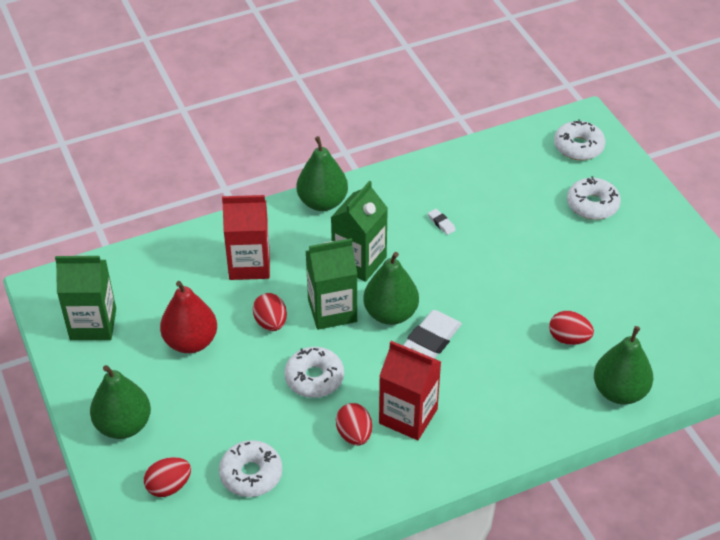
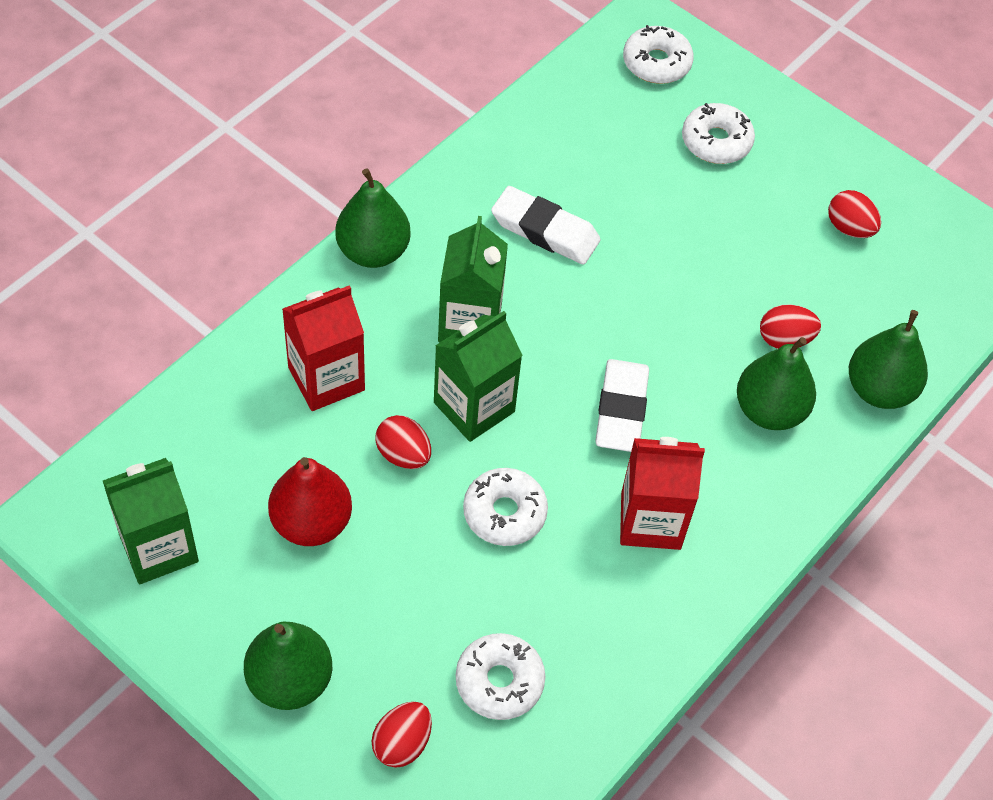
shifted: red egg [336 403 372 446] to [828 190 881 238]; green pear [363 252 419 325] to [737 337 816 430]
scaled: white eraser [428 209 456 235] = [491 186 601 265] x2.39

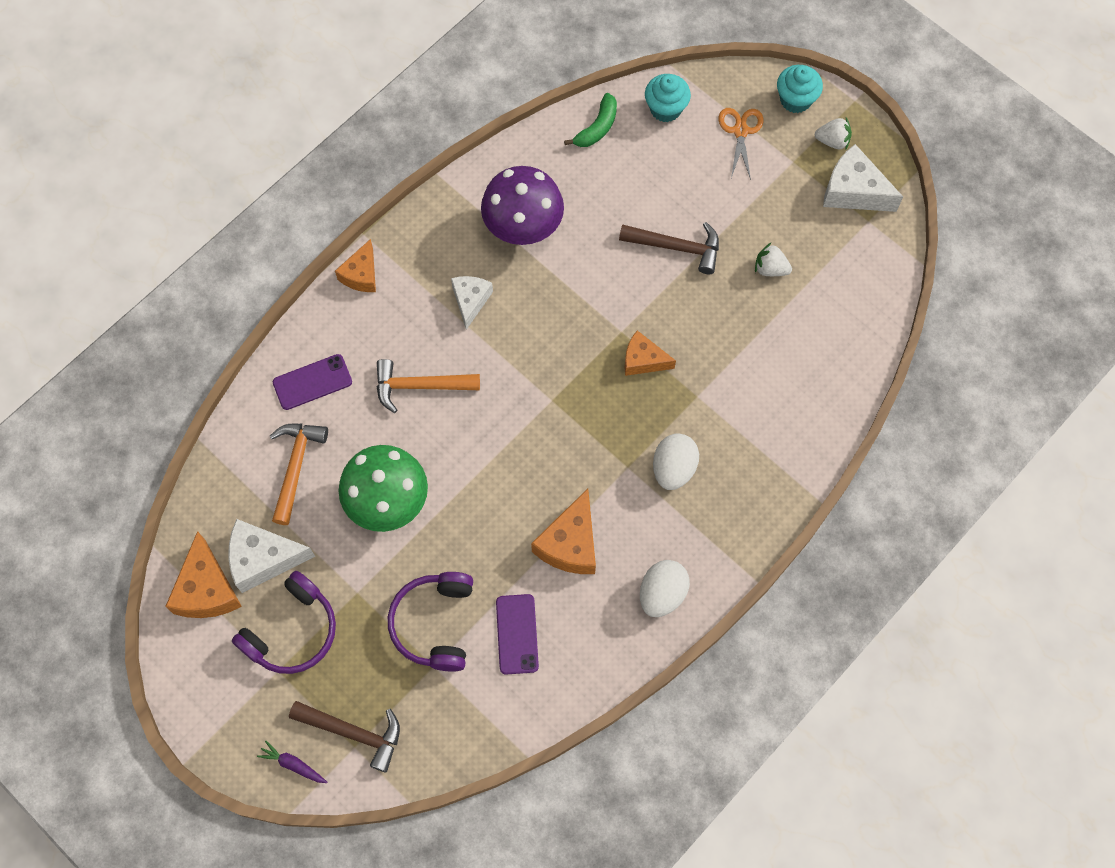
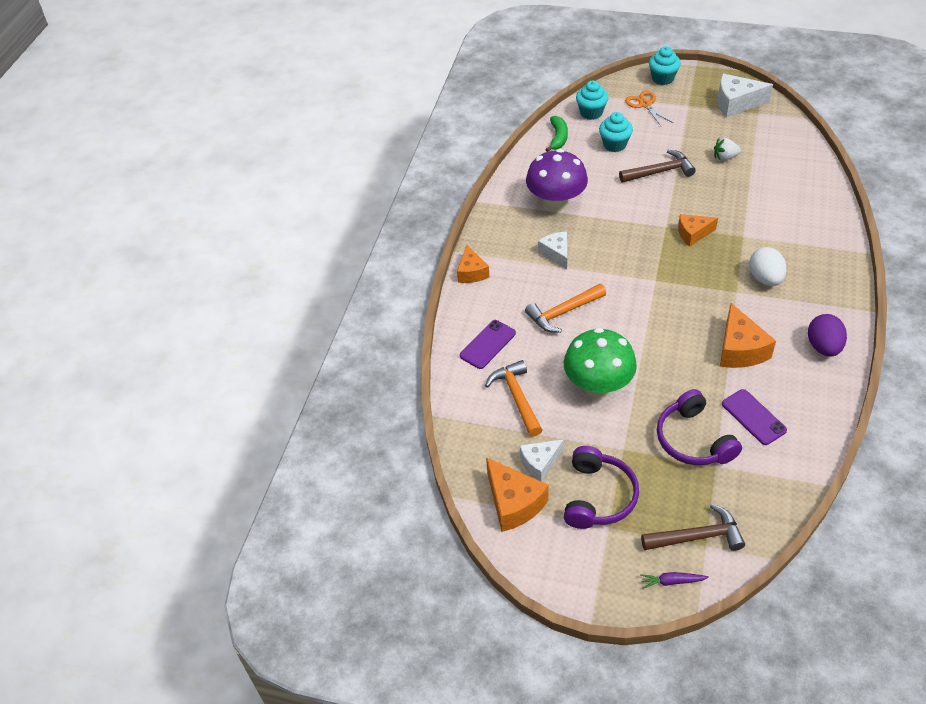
gone: white strawberry [814 118 852 150]
new: turquoise cupcake [599 112 633 152]
repainted: white egg [640 560 690 617] to purple egg [808 314 847 356]
scaled: white cheese [228 519 315 593] = [520 439 564 482] x0.66

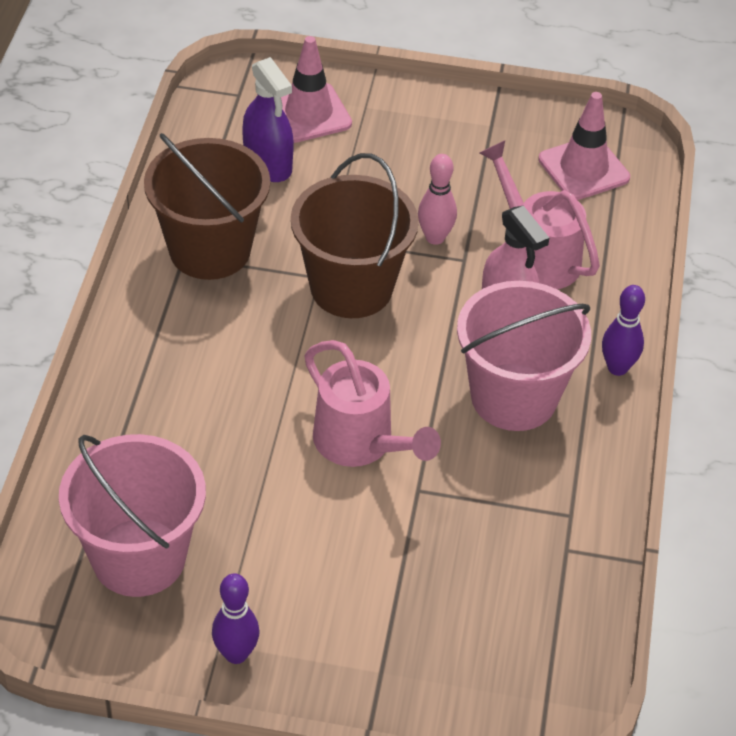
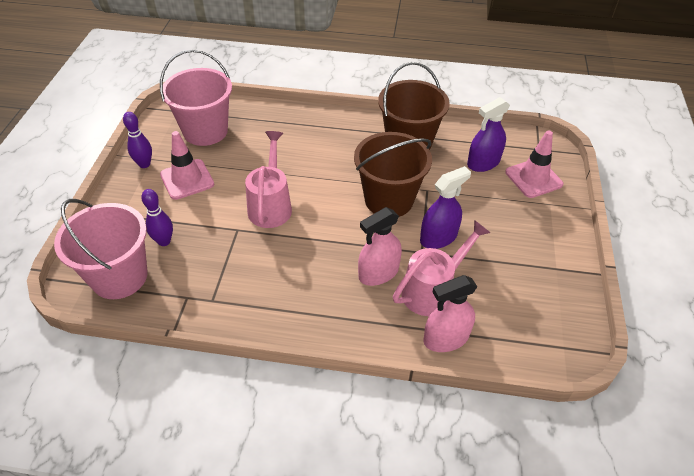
new: pink spray bottle [423 275 477 352]
shifted: pink bucket [457 281 591 431] to [54 199 148 299]; pink traffic cone [538 92 630 200] to [160 131 214 200]; purple bowling pin [602 285 645 376] to [141 189 173 246]
swapped: pink bowling pin [418 154 457 245] to purple spray bottle [420 166 471 249]
rotated: pink watering can [305 340 441 467] = [245 131 292 228] 135 degrees clockwise

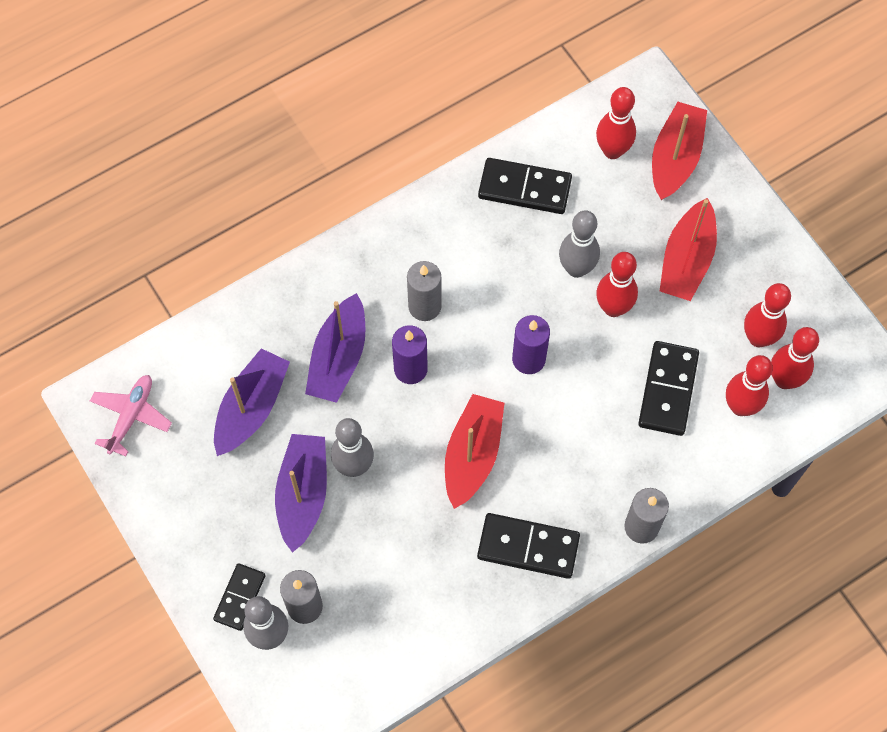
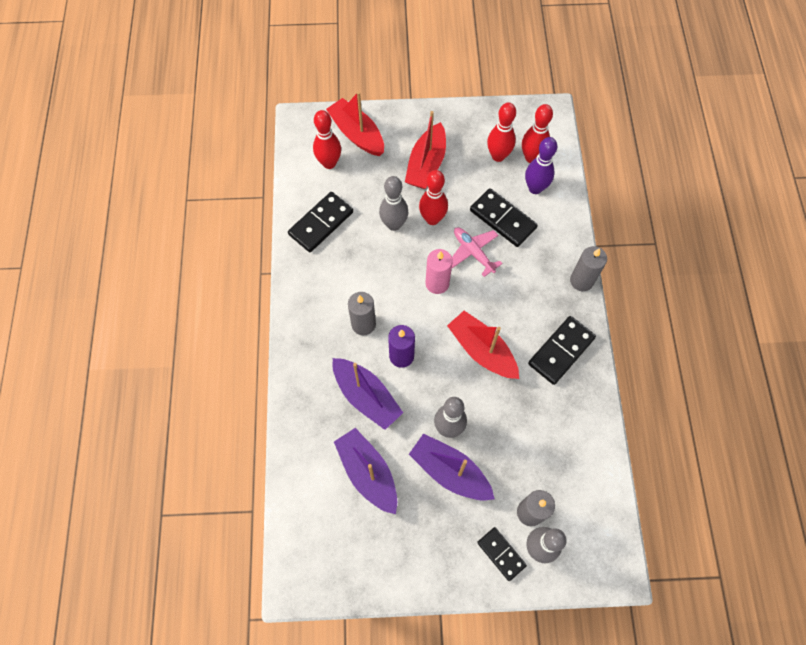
shifted: pink plane [90 375 172 456] to [452 227 503 277]
repainted: purple candle [512 315 550 374] to pink candle [425 249 453 294]; red bowling pin [726 355 773 416] to purple bowling pin [525 137 557 194]
rotated: red boat [660 198 717 301] = [405 111 446 189] 60 degrees clockwise

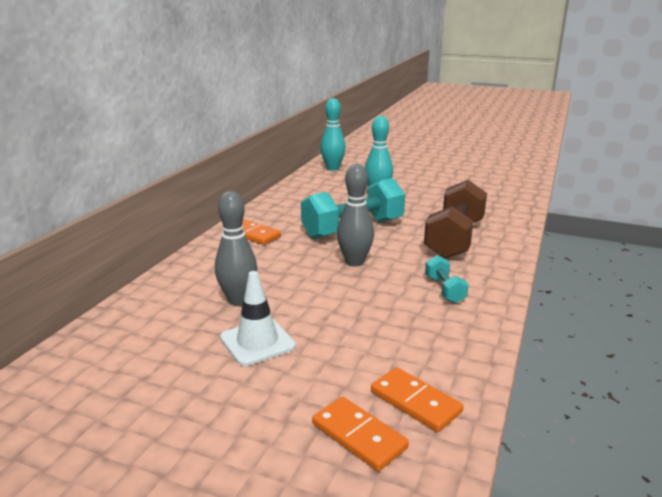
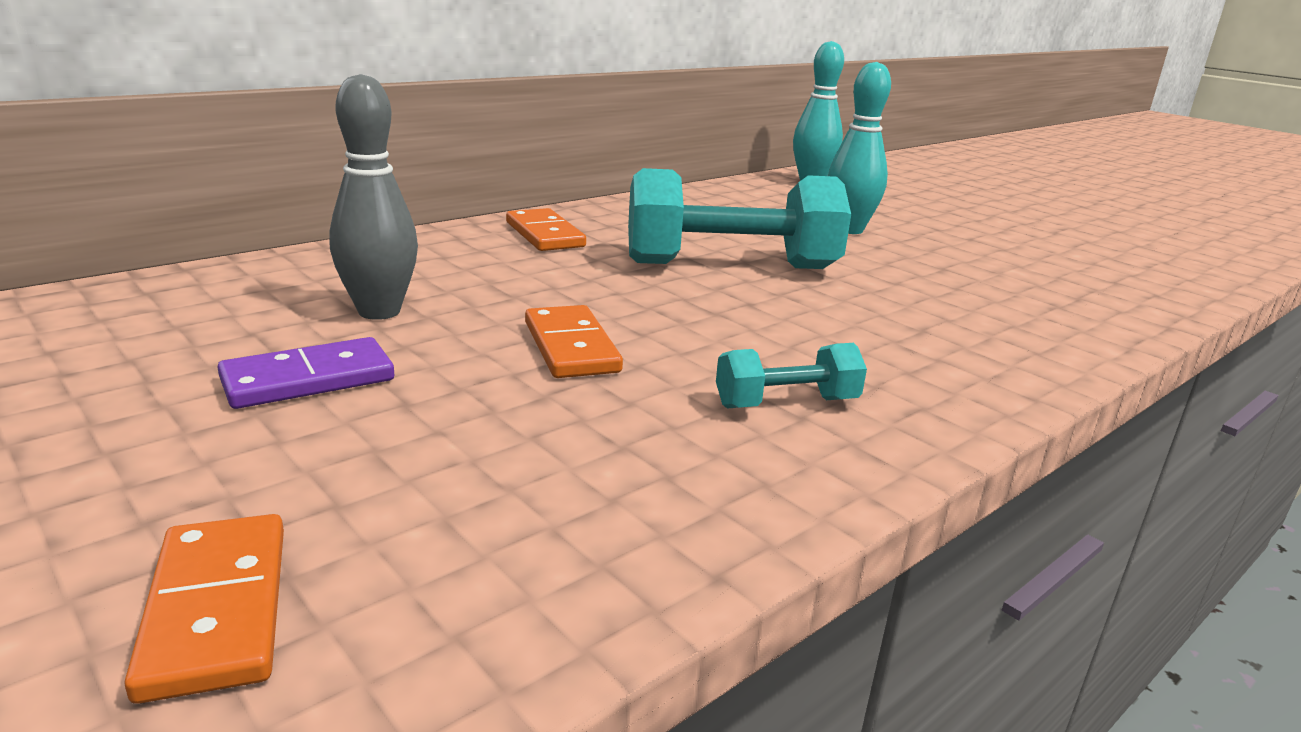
gone: grey bowling pin [337 164 374 267]; brown dumbbell [424 180 487 259]
shifted: orange domino [371 367 463 432] to [525 305 623 378]
swapped: white traffic cone [220 271 296 366] to purple domino [218 337 394 409]
rotated: turquoise dumbbell [425 255 469 304] = [716 343 867 409] 60 degrees clockwise

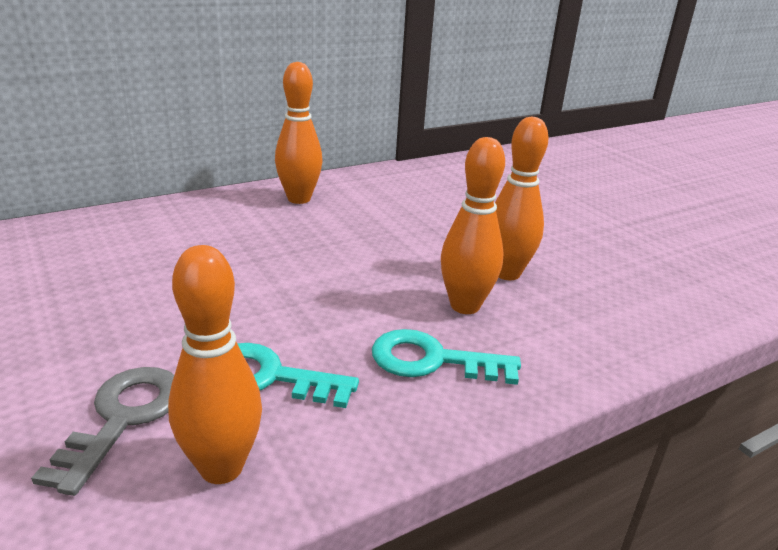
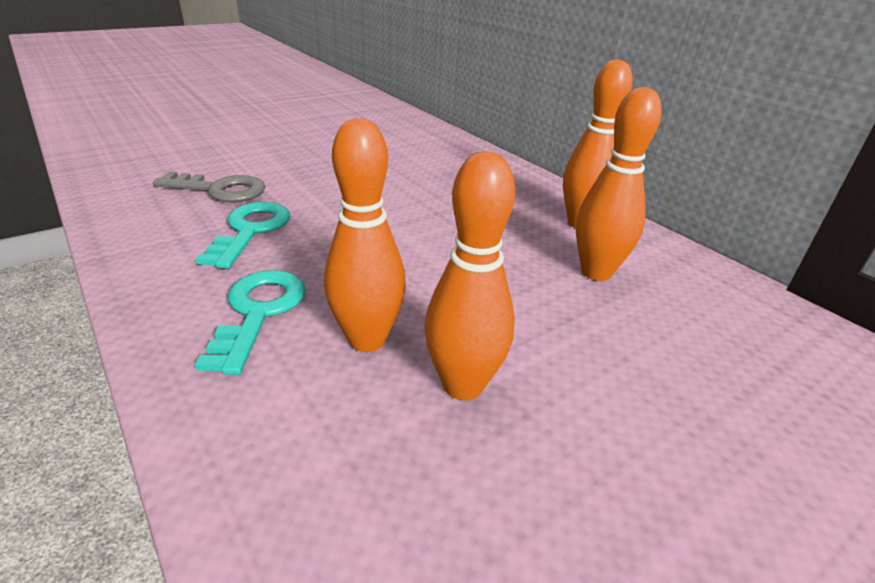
shifted: orange bowling pin [168 245 262 484] to [576 87 662 281]

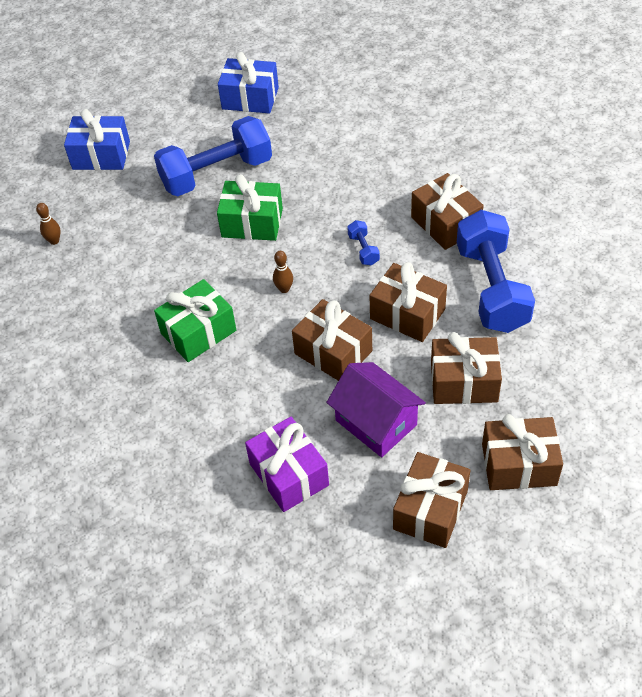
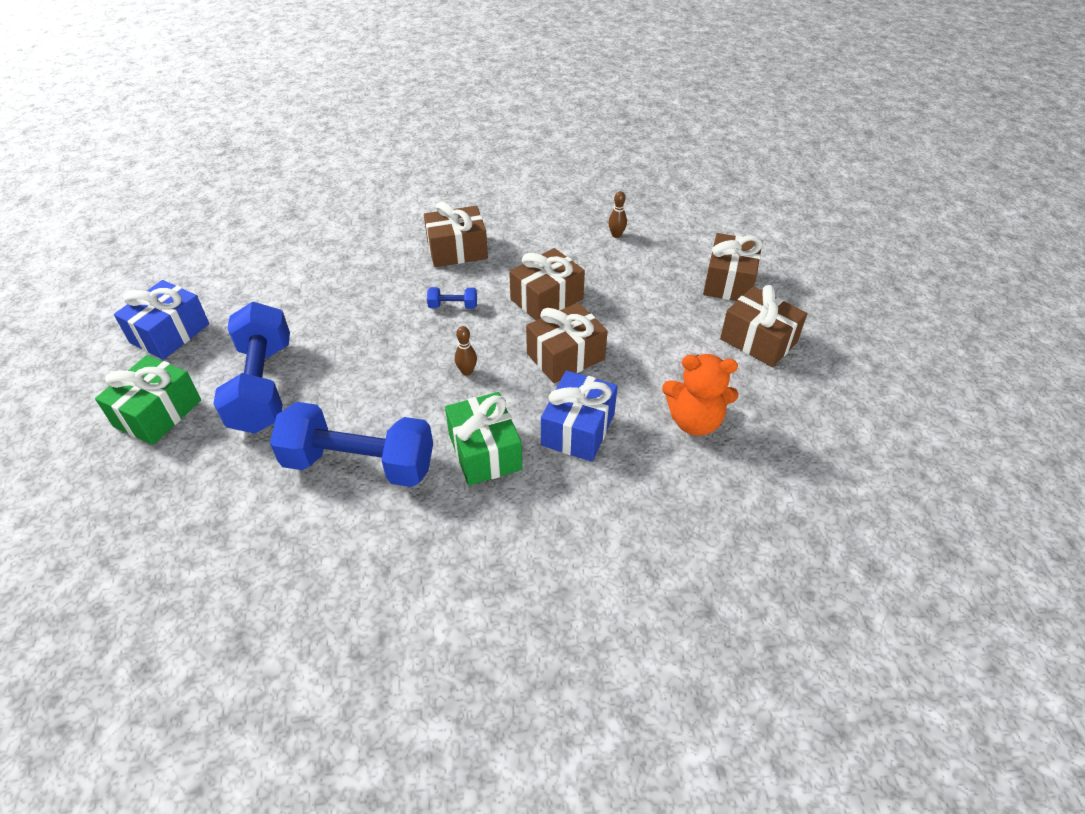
gone: purple house [326 362 426 457]; brown gift [431 332 502 404]
shifted: brown bowling pin [36 203 61 245] to [608 191 627 238]; blue gift [64 109 130 170] to [541 371 618 462]; green gift [217 174 283 241] to [95 355 201 445]; blue dumbbell [457 210 535 333] to [270 402 433 487]
swapped: purple gift [245 417 329 512] to orange teddy bear [662 354 739 436]

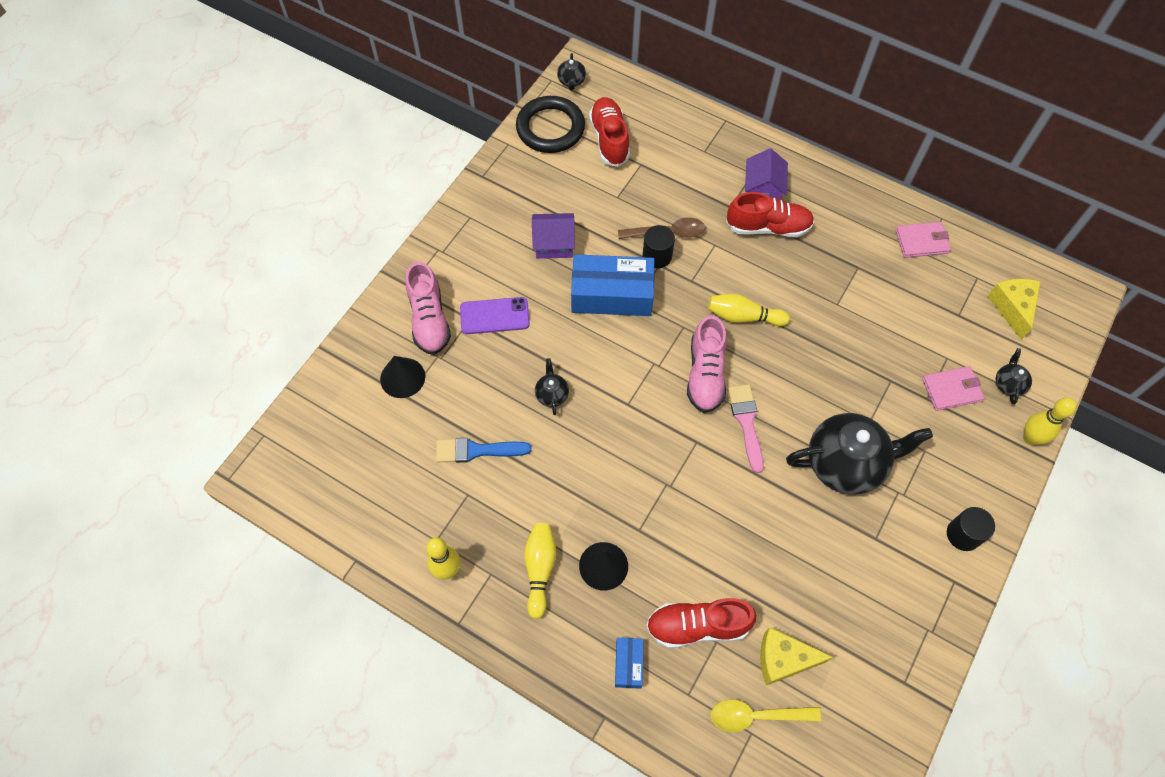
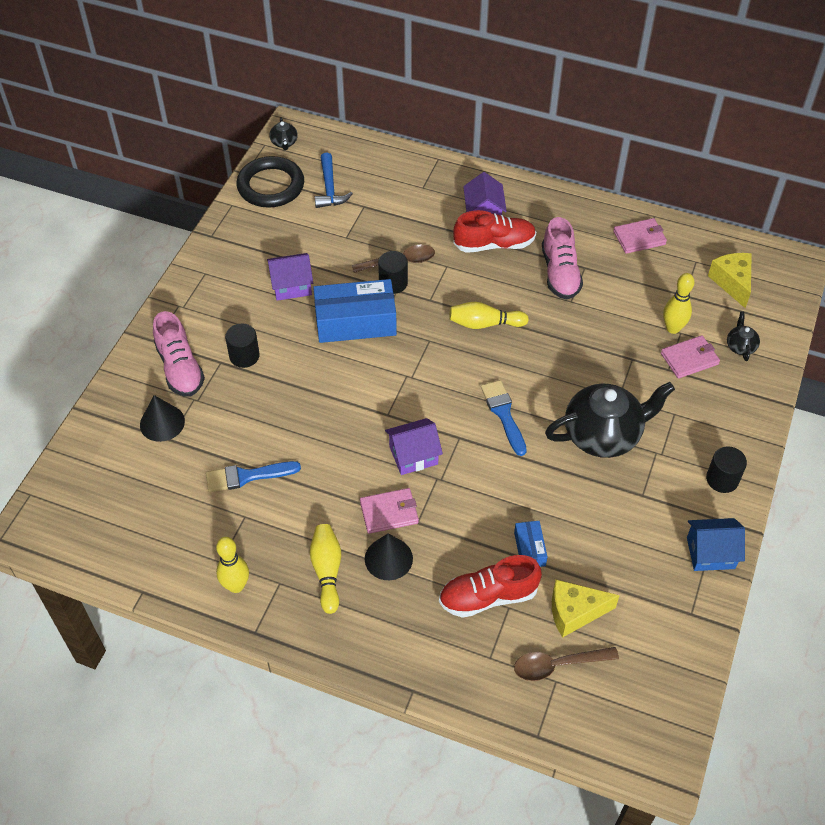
gone: black teapot [535 358 569 415]
new: pink wallet [360 488 419 534]; purple house [385 418 443 475]; blue house [687 518 745 571]
shifted: blue box [615 638 644 689] to [514 521 547 567]; pink shoe [687 315 727 413] to [542 217 583 300]; yellow bowling pin [1023 398 1076 445] to [663 273 695 334]
swapped: purple phone [460 297 530 334] to black cylinder [225 324 260 368]; red shoe [589 97 630 167] to blue hammer [315 153 353 208]
repainted: yellow spoon [711 699 821 732] to brown spoon [514 647 619 681]; pink brush [728 384 764 473] to blue brush [481 380 527 456]

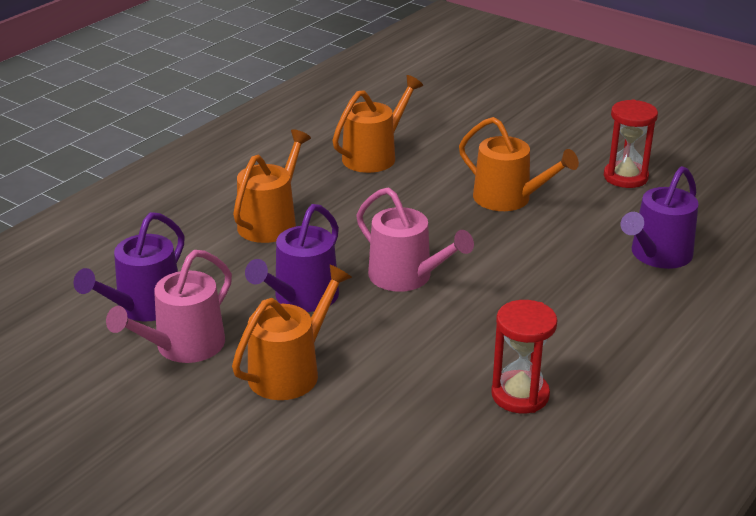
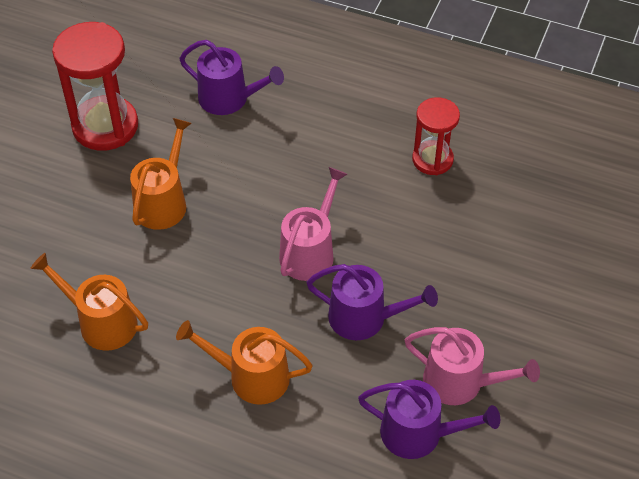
gone: orange watering can [232 265 352 400]
scaled: red hourglass [604 100 658 188] = [52 22 138 151] x1.64

